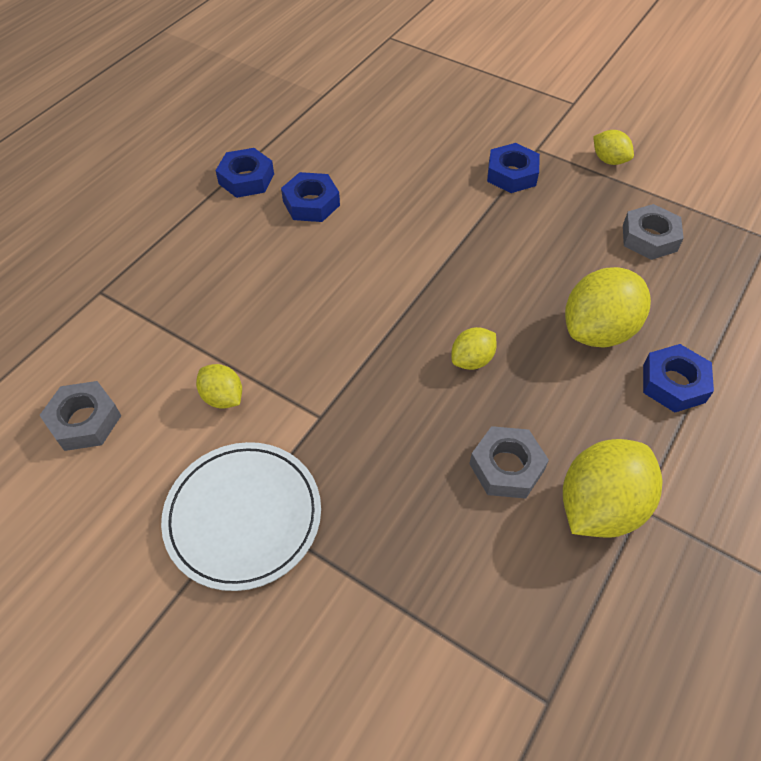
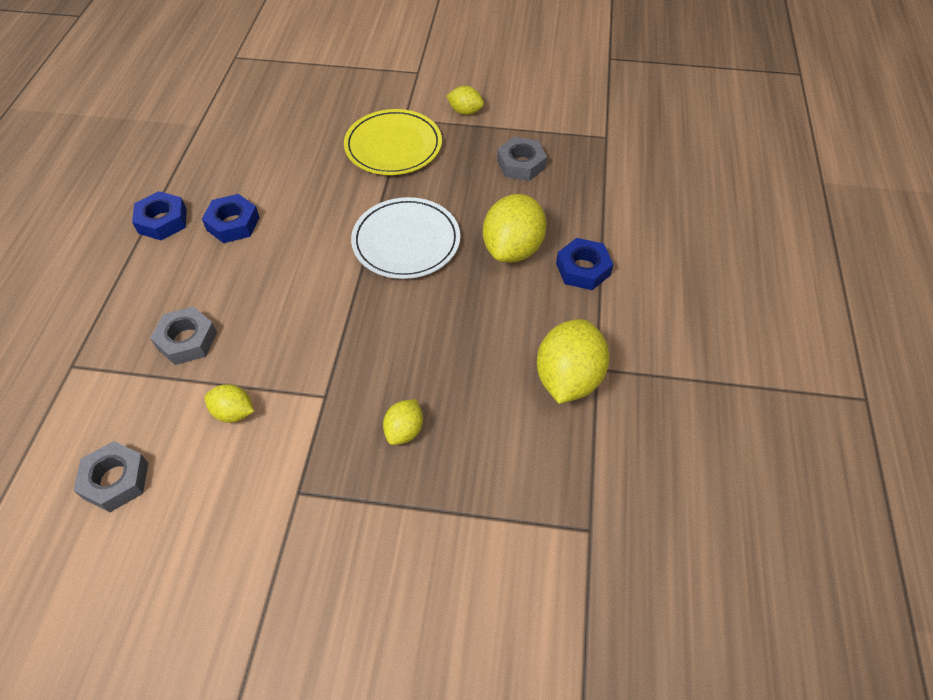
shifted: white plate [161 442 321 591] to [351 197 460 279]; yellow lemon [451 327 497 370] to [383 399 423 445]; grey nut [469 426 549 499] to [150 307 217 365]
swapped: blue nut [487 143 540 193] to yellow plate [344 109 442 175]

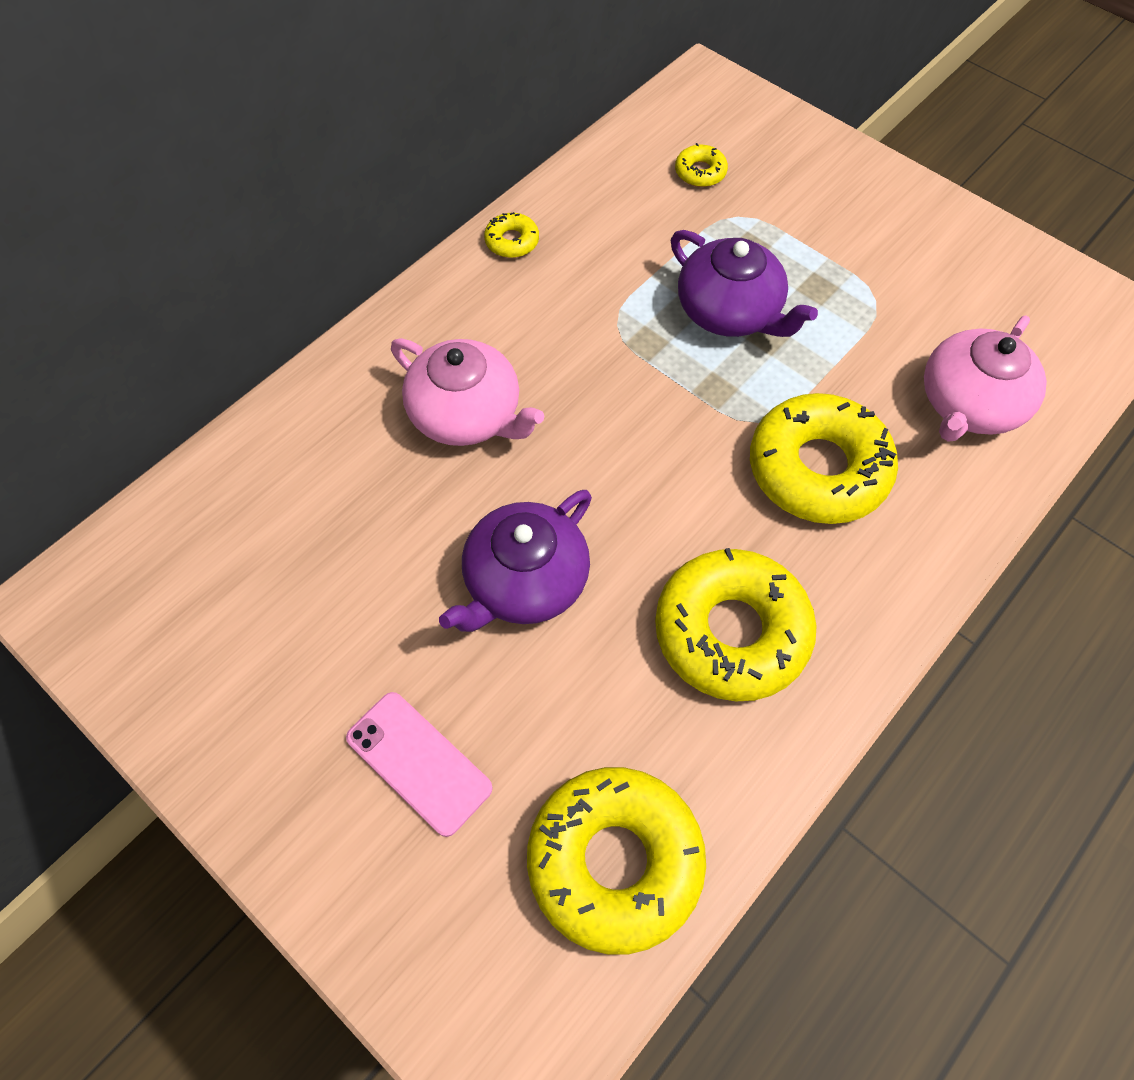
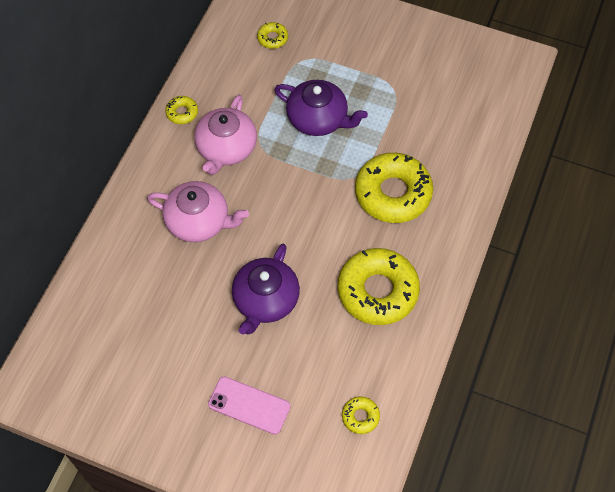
shifted: pink teapot [924 316 1047 442] to [194 95 257 175]
scaled: yellow donut [527 767 706 955] = [342 396 380 434] x0.44

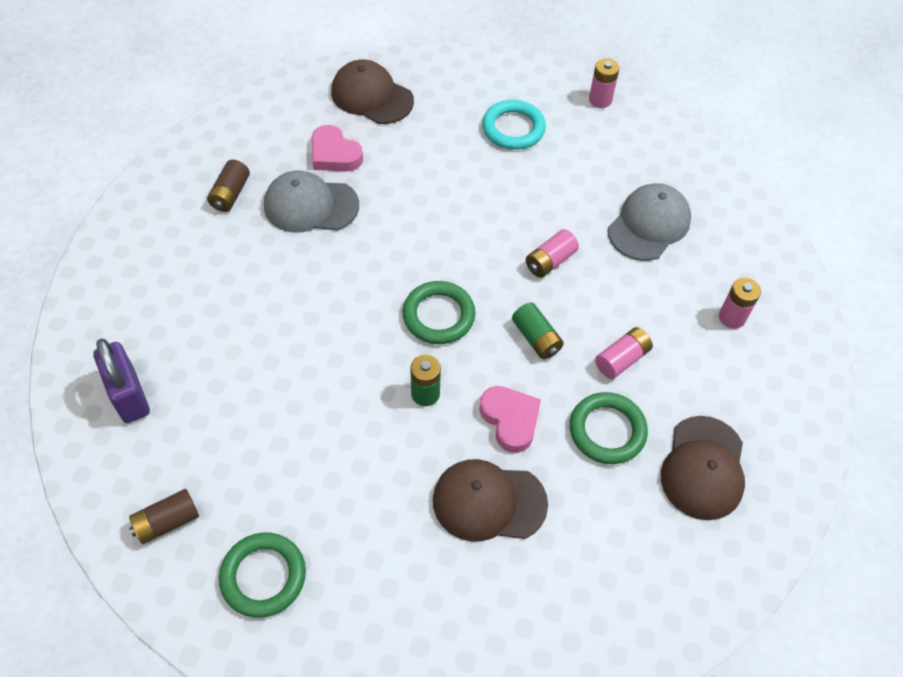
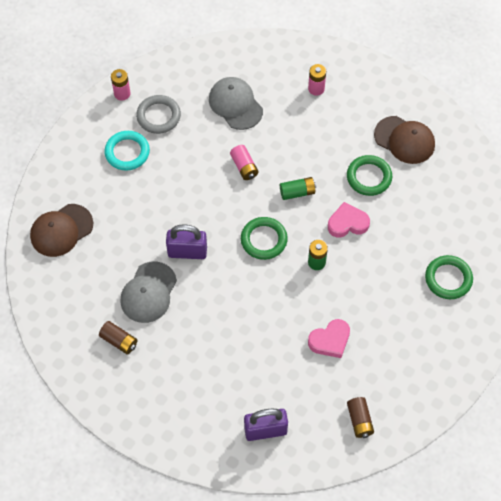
gone: brown cap [433 459 548 542]; pink battery [595 327 653 379]
new: grey ring [136 95 181 134]; purple padlock [166 224 207 259]
shifted: green ring [219 533 306 618] to [425 255 473 299]; pink heart [312 125 363 172] to [308 319 350 358]

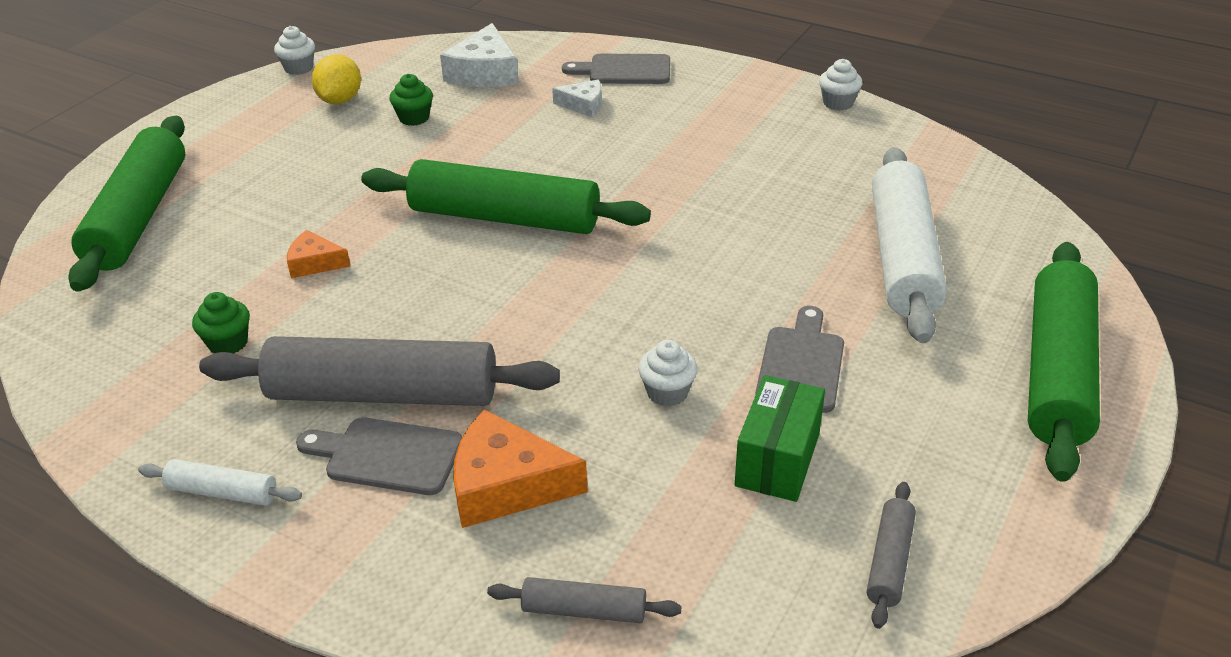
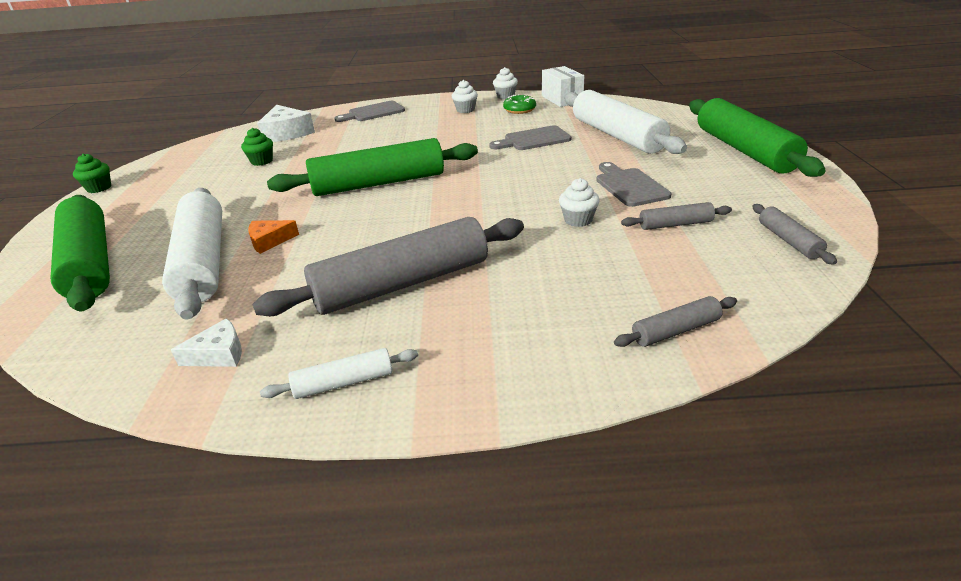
gone: yellow lemon [312 54 361 104]; orange cheese [453 409 588 528]
new: white rolling pin [162 188 222 319]; green donut [503 94 536 114]; white box [542 66 584 107]
shifted: green cupcake [192 292 250 354] to [73 153 111 193]; white cupcake [274 26 315 75] to [452 80 478 113]; grey cutting board [296 417 462 495] to [489 125 572 150]; white cheese [552 80 602 117] to [171 318 242 367]
swapped: green box [735 375 825 502] to grey rolling pin [621 202 732 230]

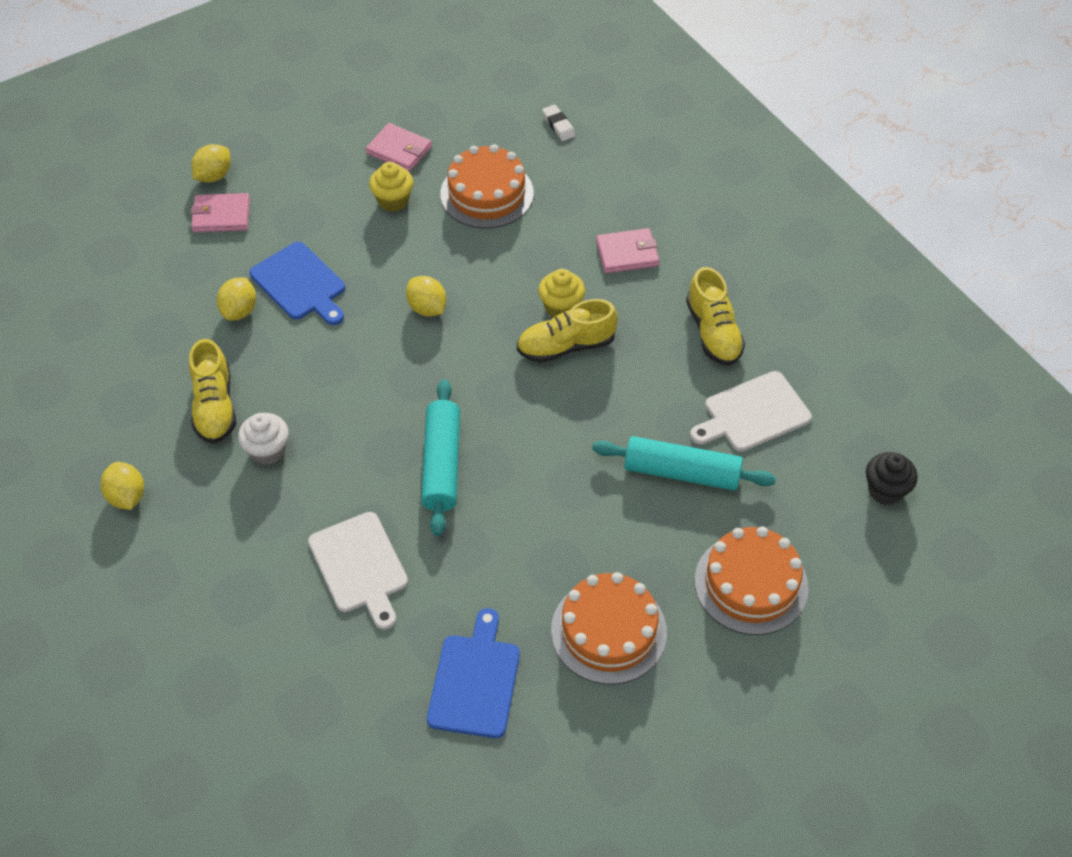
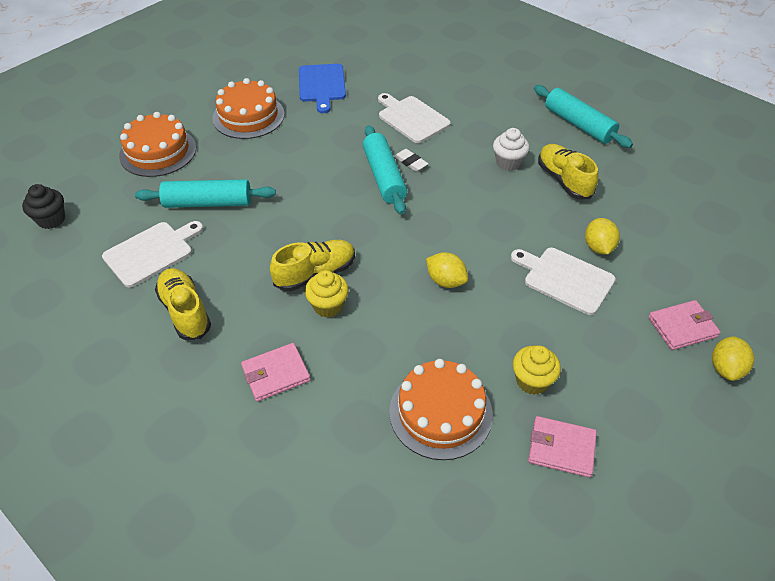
shifted: white eraser [542 105 576 141] to [394 149 428 172]
swapped: yellow lemon [100 462 144 510] to turquoise rolling pin [534 85 633 148]
repainted: blue cutting board [250 242 345 325] to white cutting board [511 248 616 315]

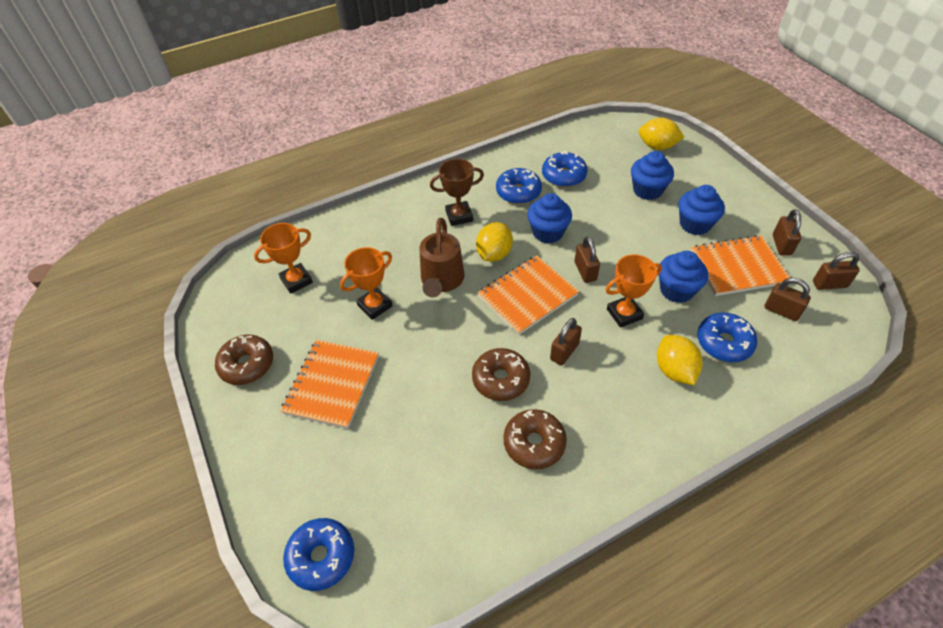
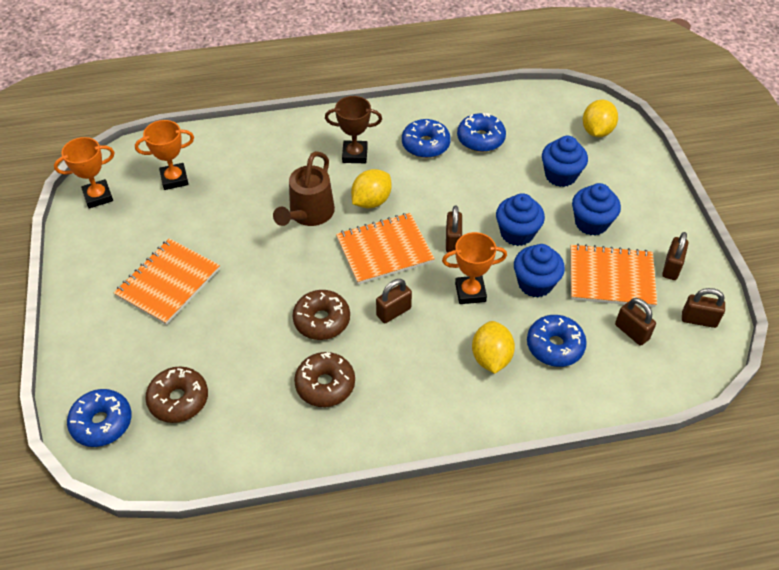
shifted: brown donut [215 335 273 385] to [145 366 208 423]; orange trophy [340 247 393 320] to [54 137 115 209]; blue cupcake [527 193 572 244] to [496 193 545 246]
rotated: yellow lemon [639 118 685 150] = [583 100 618 137] 75 degrees clockwise

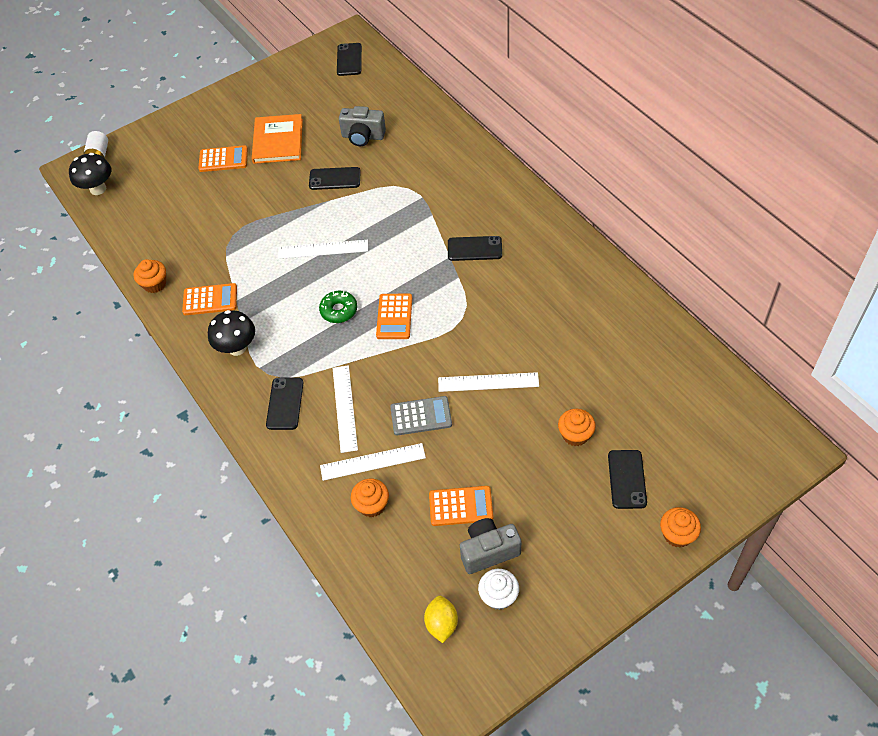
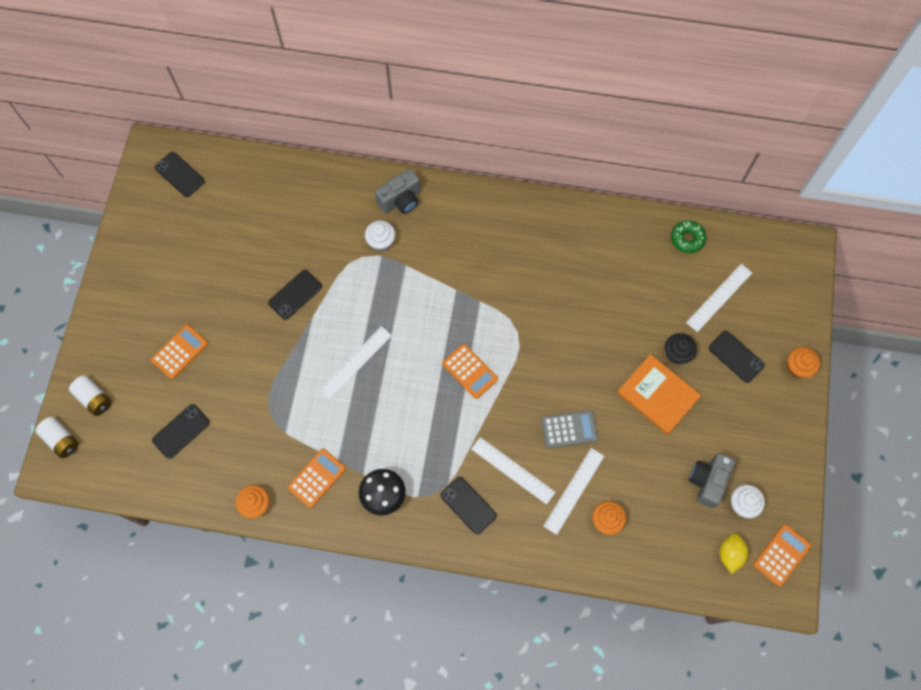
gone: black mushroom [69 153 111 195]
new: white battery [69 375 112 416]; white cupcake [365 221 395 251]
shifted: orange book [252 114 303 164] to [617 354 701 435]; green donut [319 291 357 323] to [671 220 706 253]; grey camera [339 106 386 146] to [375 169 420 214]; orange calculator [429 486 493 526] to [753 524 811 587]; white ruler [438 372 539 392] to [686 264 752 332]; black phone [448 236 502 261] to [152 404 210 459]
repainted: orange cupcake [558 409 596 446] to black cupcake [665 333 697 364]
rotated: grey calculator [390 396 452 436] = [541 410 598 448] 45 degrees clockwise; yellow lemon [424 596 458 643] = [720 533 748 573] 60 degrees clockwise

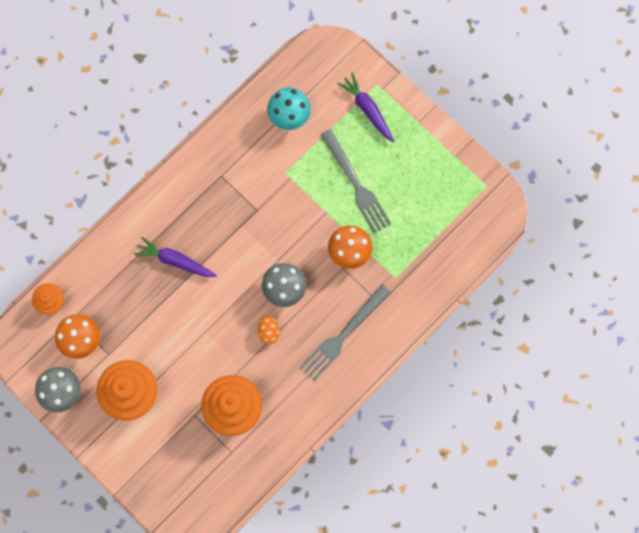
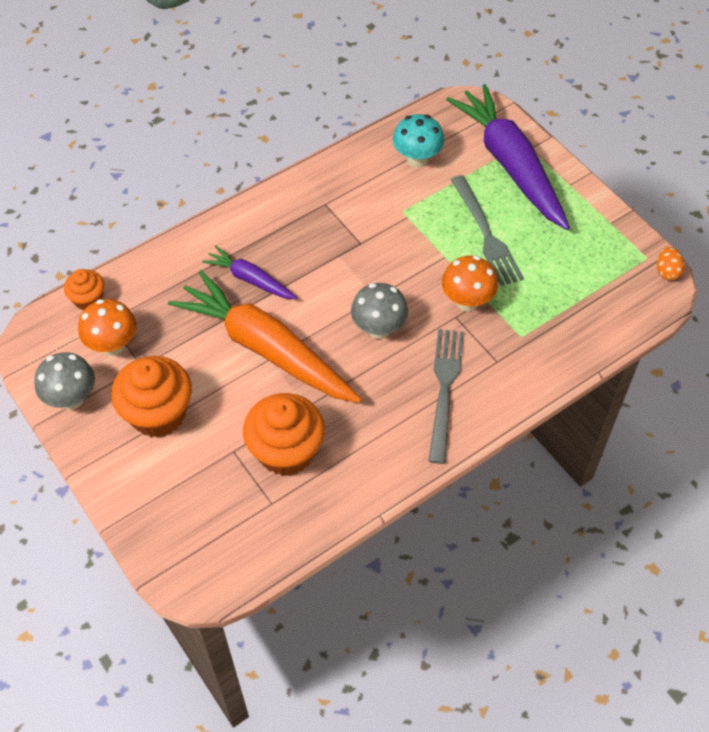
new: orange carrot [168 270 362 403]
shifted: orange egg [258 315 280 344] to [657 247 685 280]
rotated: grey fork [299 285 391 381] = [429 329 464 464] 135 degrees clockwise
scaled: purple carrot [337 72 395 143] = [446 84 570 230] x2.03

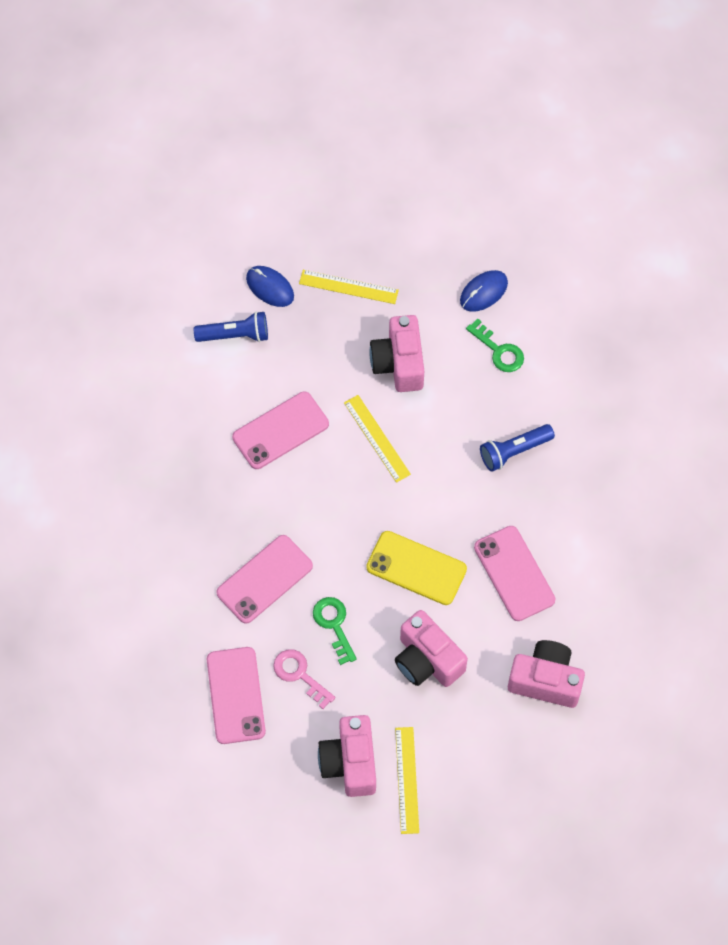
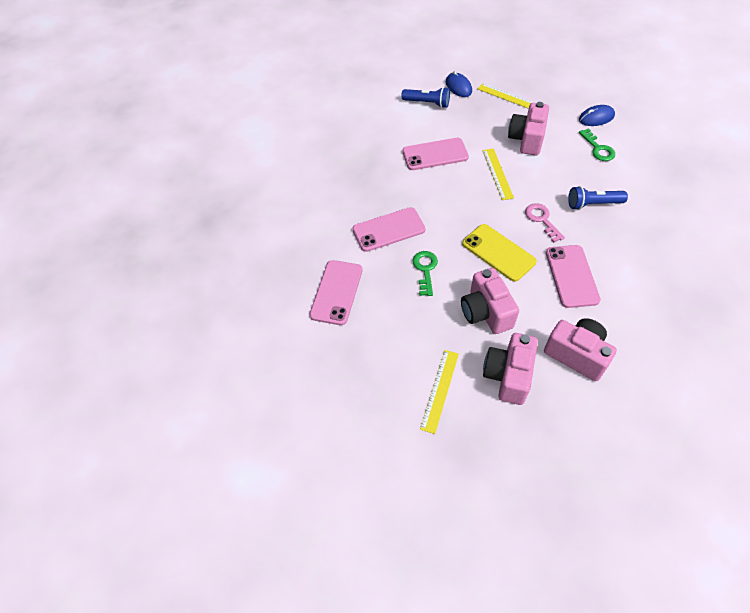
shifted: pink key [273 649 335 709] to [525 203 565 243]; pink camera [318 715 376 797] to [483 333 538 405]

